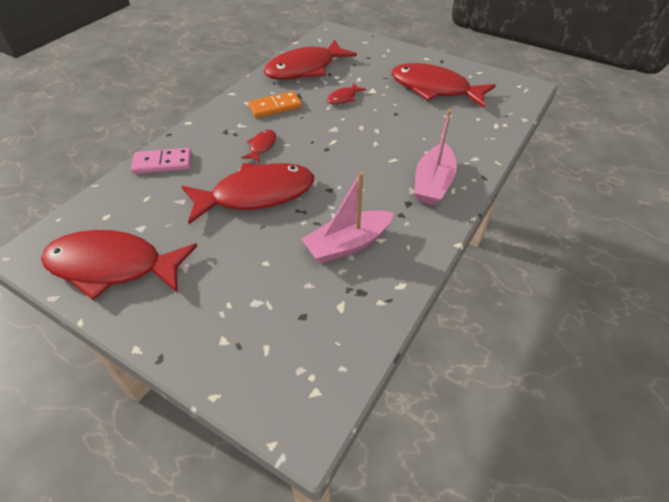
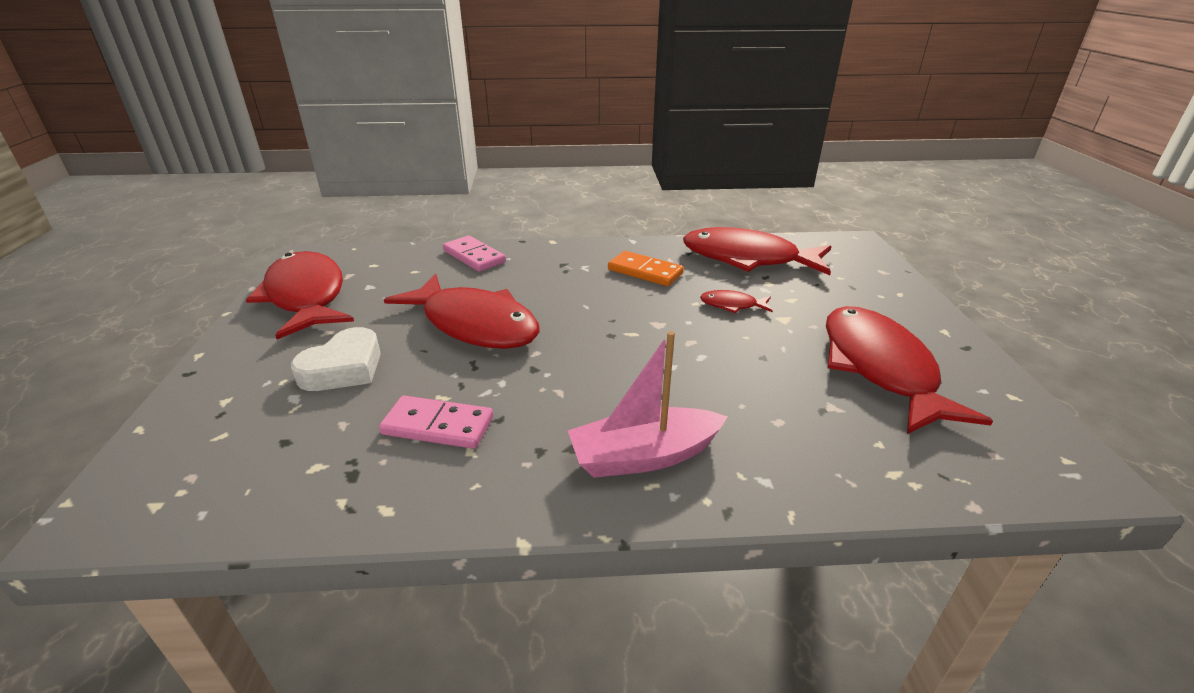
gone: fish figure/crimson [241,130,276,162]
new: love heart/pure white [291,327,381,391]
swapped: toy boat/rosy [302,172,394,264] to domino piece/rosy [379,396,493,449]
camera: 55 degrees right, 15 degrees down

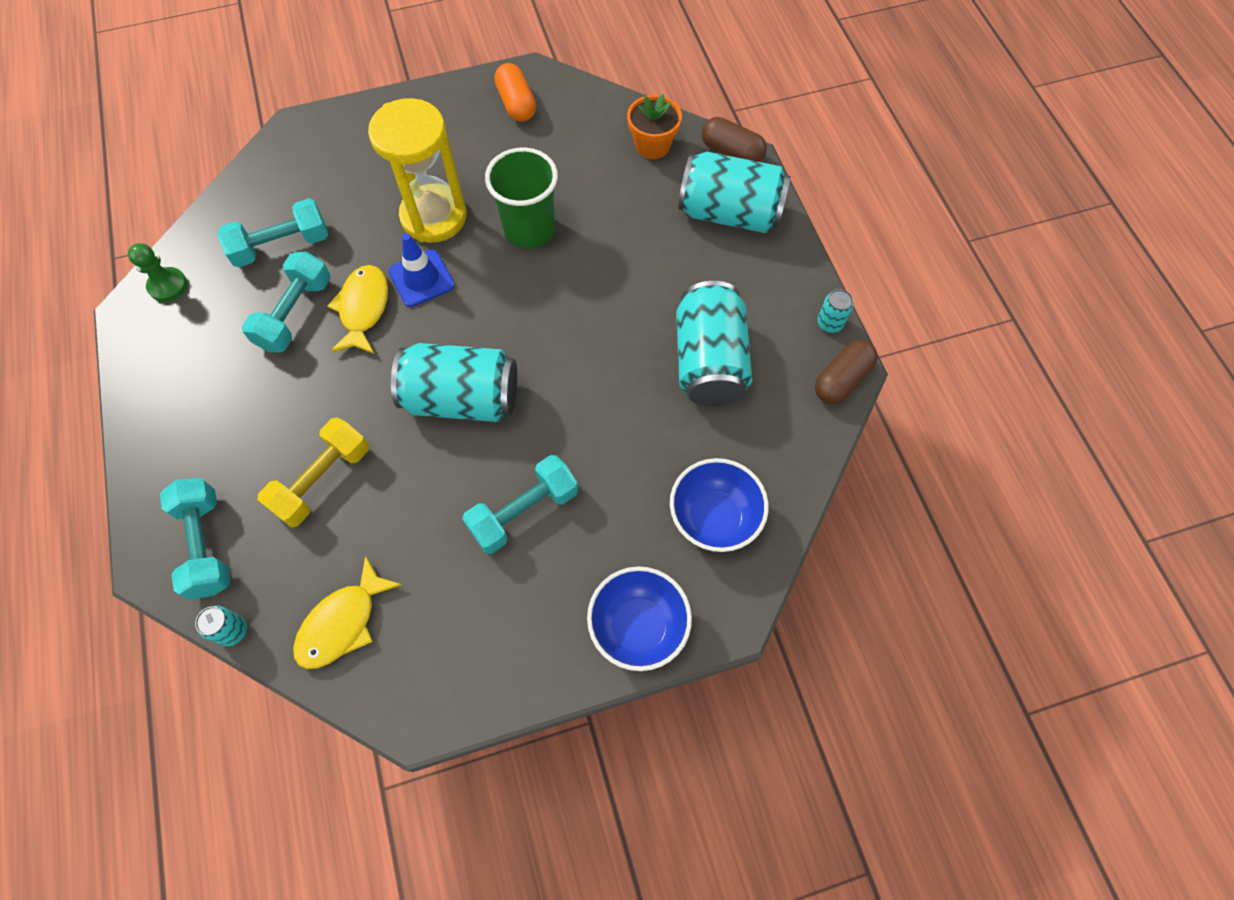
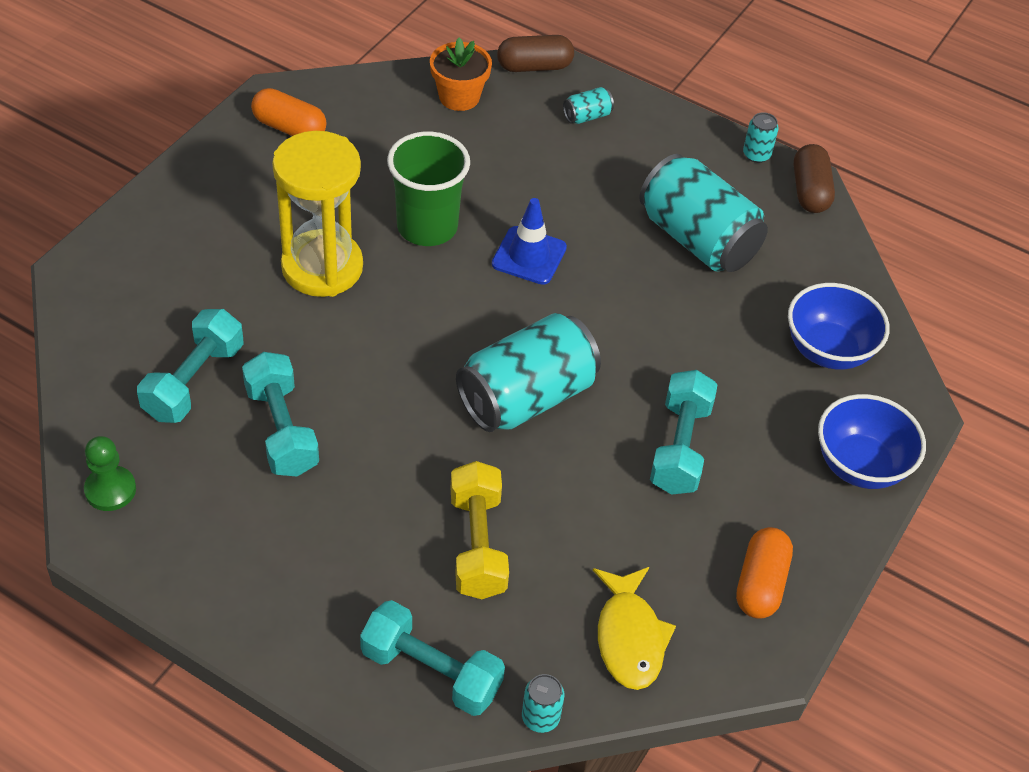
gone: fish figure/bright yellow [327,265,388,354]
new: pill shape/bright orange [736,527,793,619]
shifted: traffic cone/royal blue [389,233,455,307] to [492,198,567,285]
scaled: soda can/aqua [678,152,791,233] = [563,87,614,124] x0.41
camera: 45 degrees left, 15 degrees down

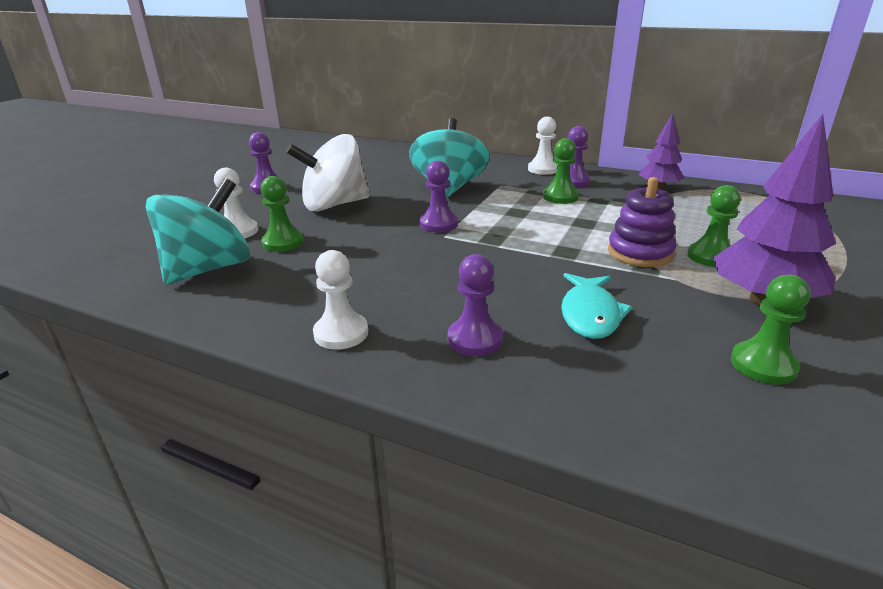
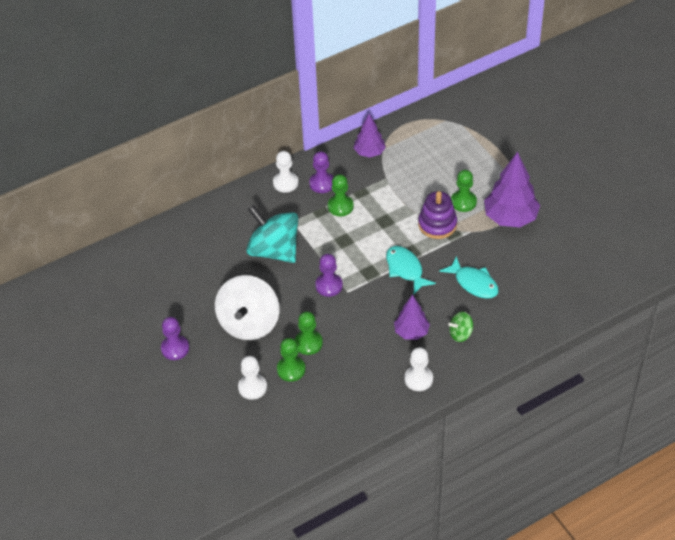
gone: toy top/aqua [146,178,250,285]
new: fish figure/aqua [386,246,436,294]; fir tree/royal purple [394,295,430,340]
shifted: chess pawn/leaf-green [731,275,810,385] to [295,311,323,355]
swapped: chess pawn/royal purple [448,254,503,356] to toy top/leaf-green [448,312,474,342]
camera: 55 degrees left, 20 degrees up

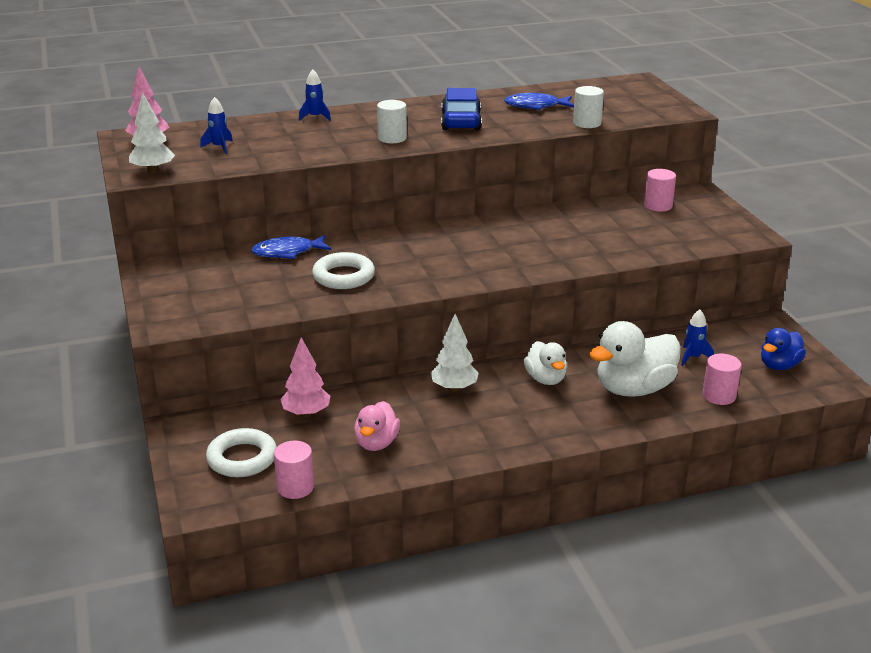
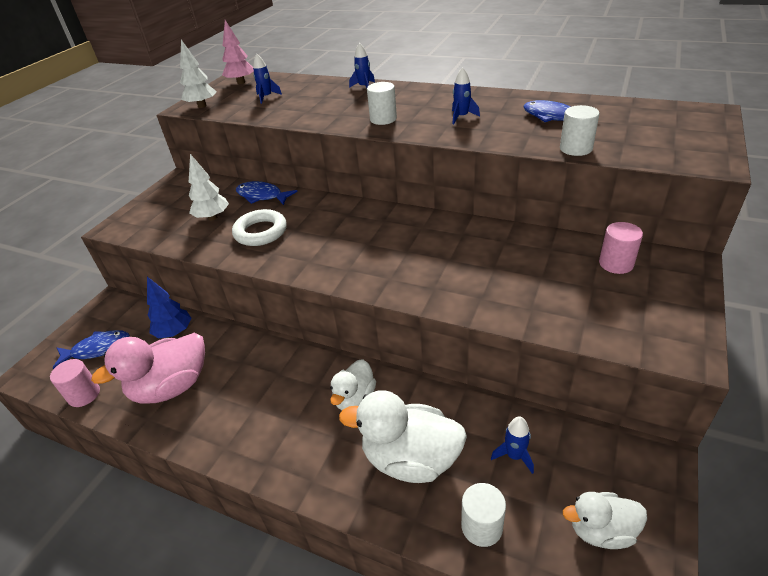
shifted: fir tree/pure white [430,314,479,392] to [189,154,229,220]
swapped: hoop/pure white [206,428,277,477] to fish figure/royal blue [53,330,130,369]; car/royal blue [441,88,482,130] to toy rocket/royal blue [452,67,480,124]
repainted: fir tree/rosy [280,337,331,417] to fir tree/royal blue [147,277,191,338]; solid cylinder/rosy [703,354,742,405] to solid cylinder/pure white [461,483,506,547]; rubber duck/royal blue [761,328,806,370] to rubber duck/pure white [563,492,647,549]
scaled: rubber duck/rosy [354,401,400,451] = [91,333,205,404] x1.67
camera: 45 degrees right, 10 degrees up

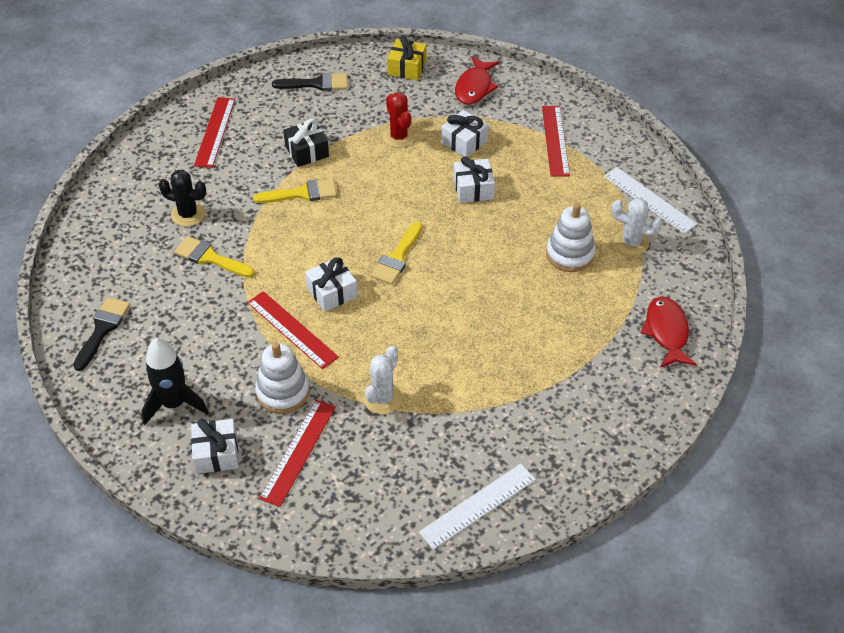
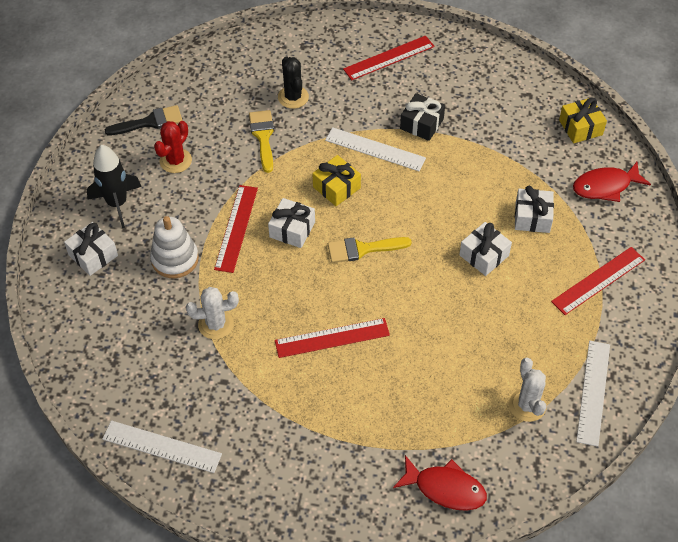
gone: paintbrush/black [272,73,348,91]; ring stacker/pure white [546,203,596,272]
new: gift/bright yellow [312,155,361,206]
shifted: measuring stick/crimson [259,400,336,507] to [275,318,390,358]; prickly plant/crimson [383,93,415,148] to [154,121,192,173]
swapped: paintbrush/bright yellow [253,179,337,203] to measuring stick/pure white [325,127,426,171]
rotated: fish figure/crimson [641,297,697,368] = [393,455,487,511] 60 degrees clockwise
camera: 55 degrees right, 5 degrees up

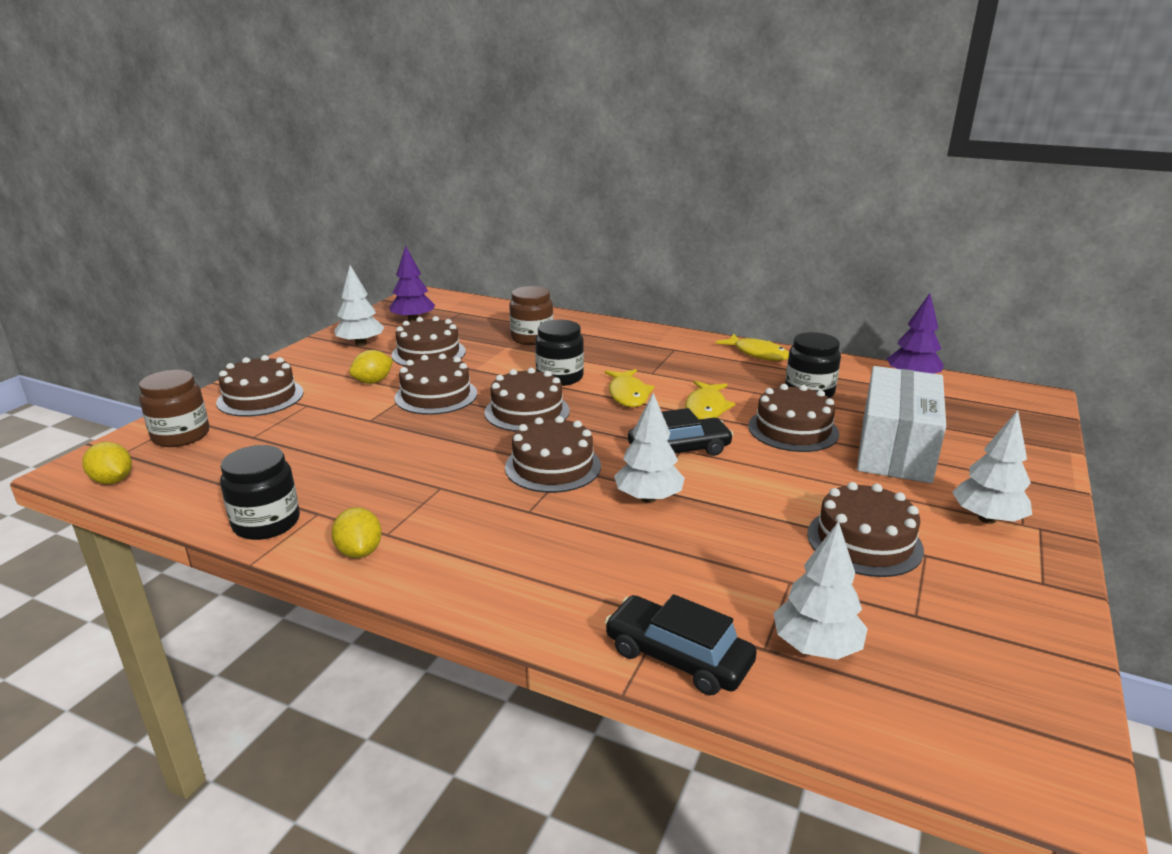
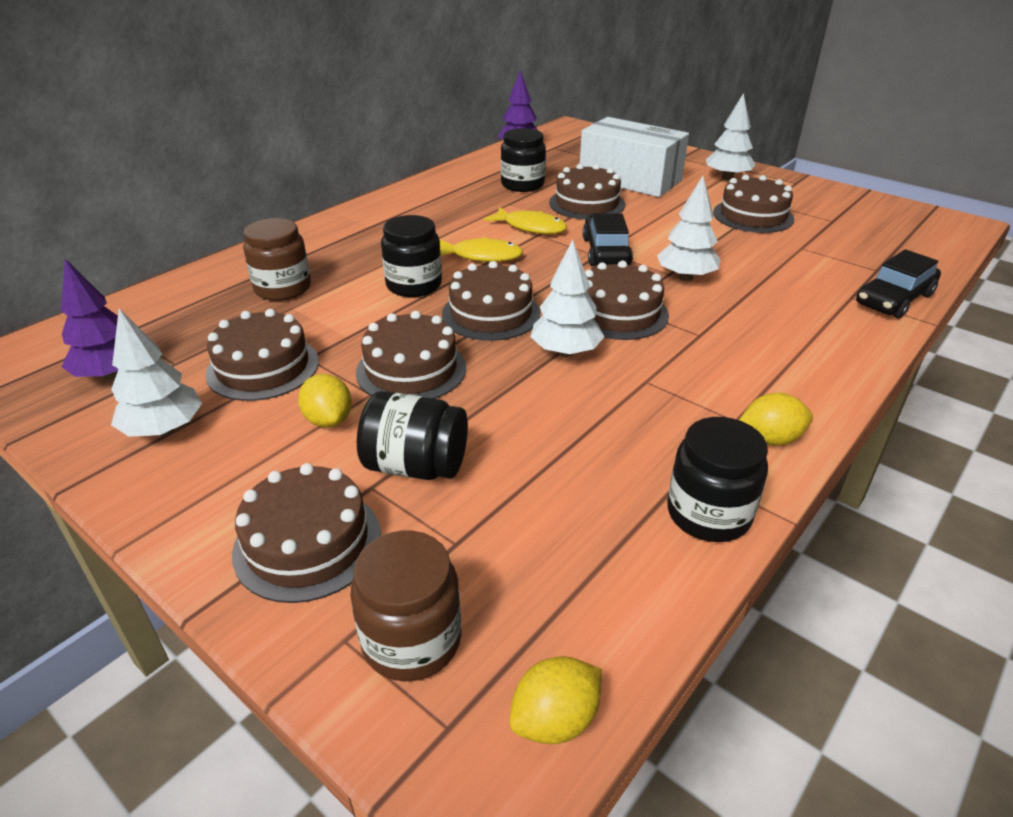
gone: fish figure/bright yellow [716,334,789,361]
new: preserve jar/black [357,391,468,480]
shifted: fir tree/pure white [774,521,868,660] to [530,239,605,357]
camera: 75 degrees left, 10 degrees up

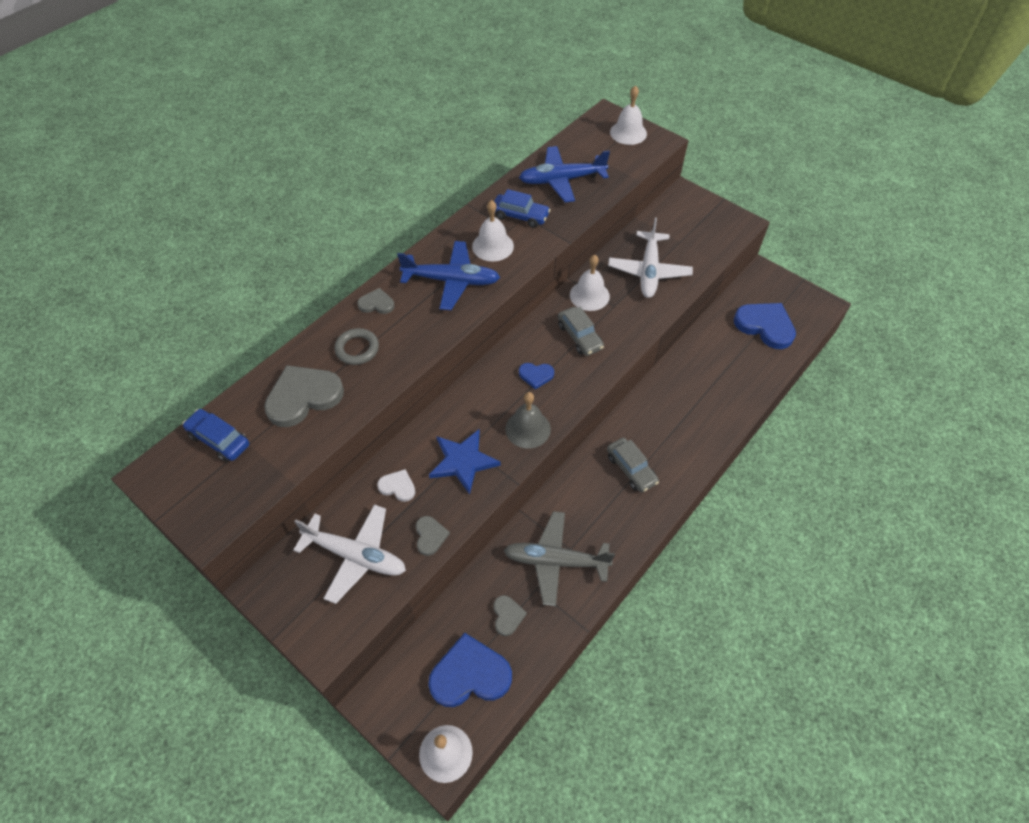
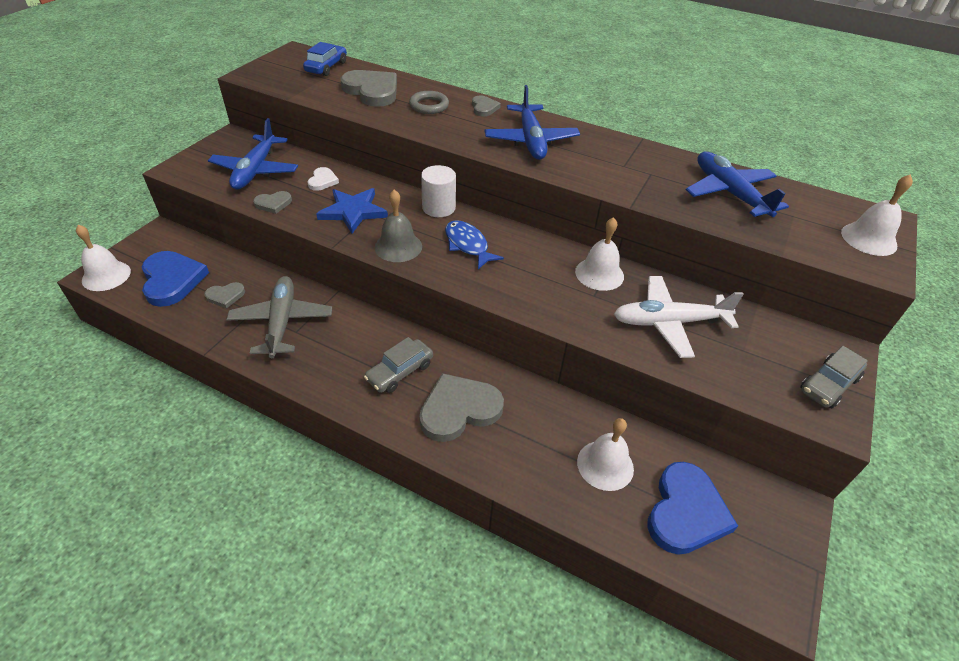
gone: car/royal blue [494,189,551,228]
new: love heart/gray [419,373,504,442]; solid cylinder/pure white [421,165,456,217]
shifted: school bell/pure white [472,200,514,261] to [577,418,634,491]; car/gray [558,307,604,356] to [800,346,868,408]
swapped: love heart/royal blue [519,363,554,390] to fish figure/royal blue [445,220,504,269]
repainted: toy plane/pure white [293,504,406,604] to toy plane/royal blue [208,118,298,190]
camera: 75 degrees right, 10 degrees down

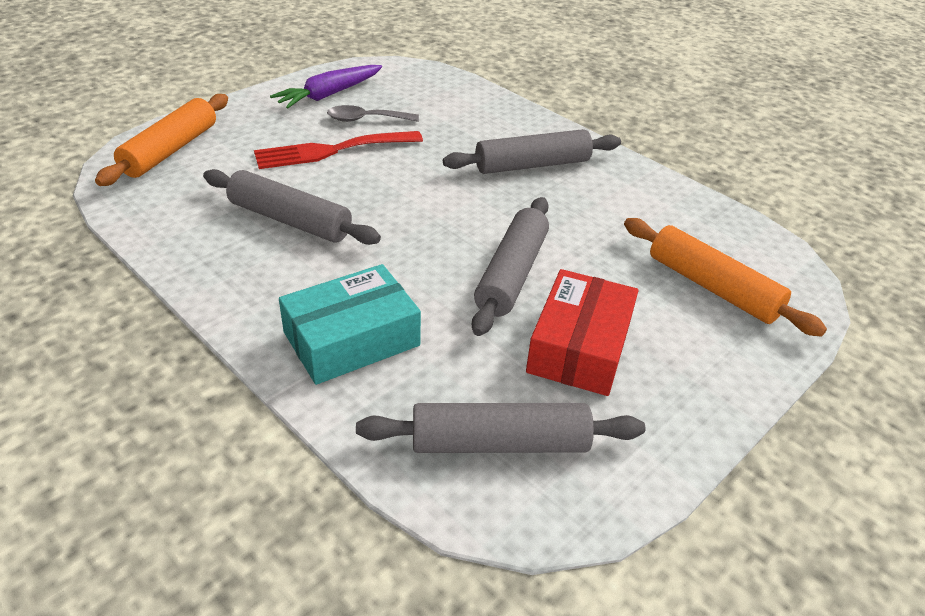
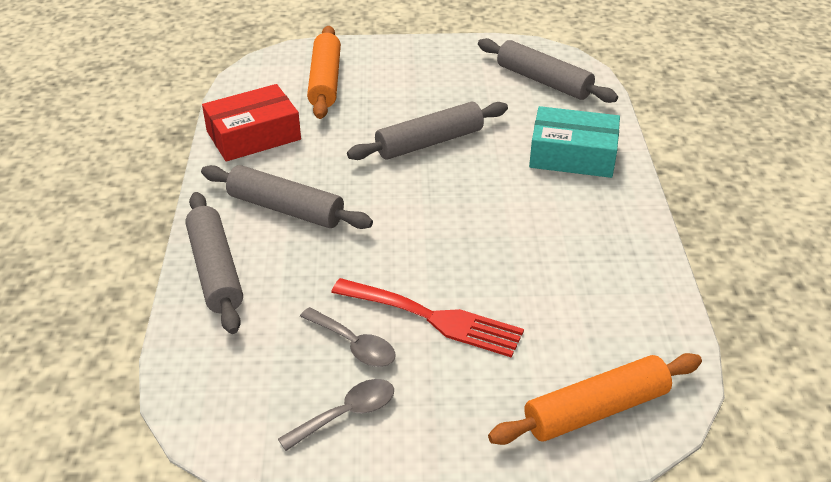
shifted: dough roller/gray [203,169,381,245] to [185,192,243,334]; parcel/crimson [526,269,639,396] to [202,84,301,161]
swapped: root vegetable/royal purple [270,65,382,109] to tablespoon/gray [278,379,394,451]
camera: 135 degrees left, 0 degrees up

